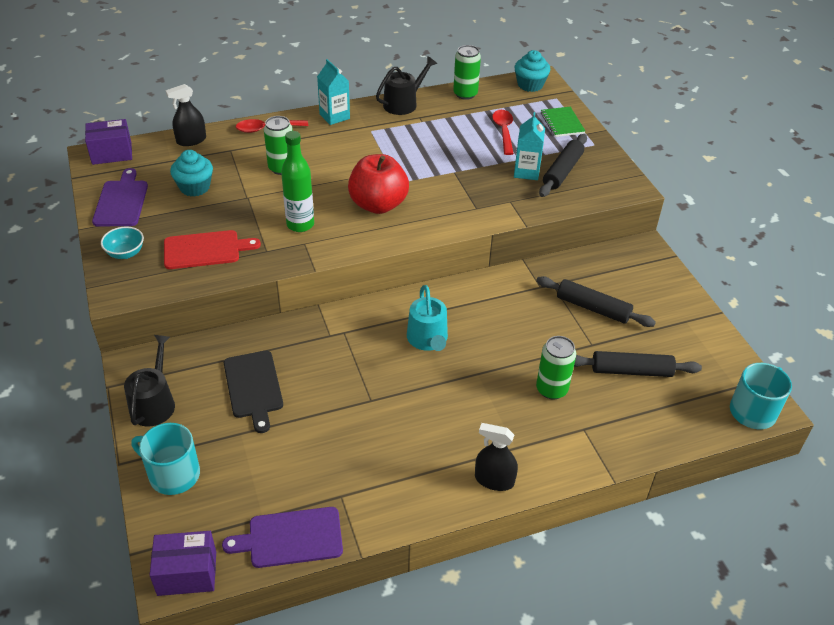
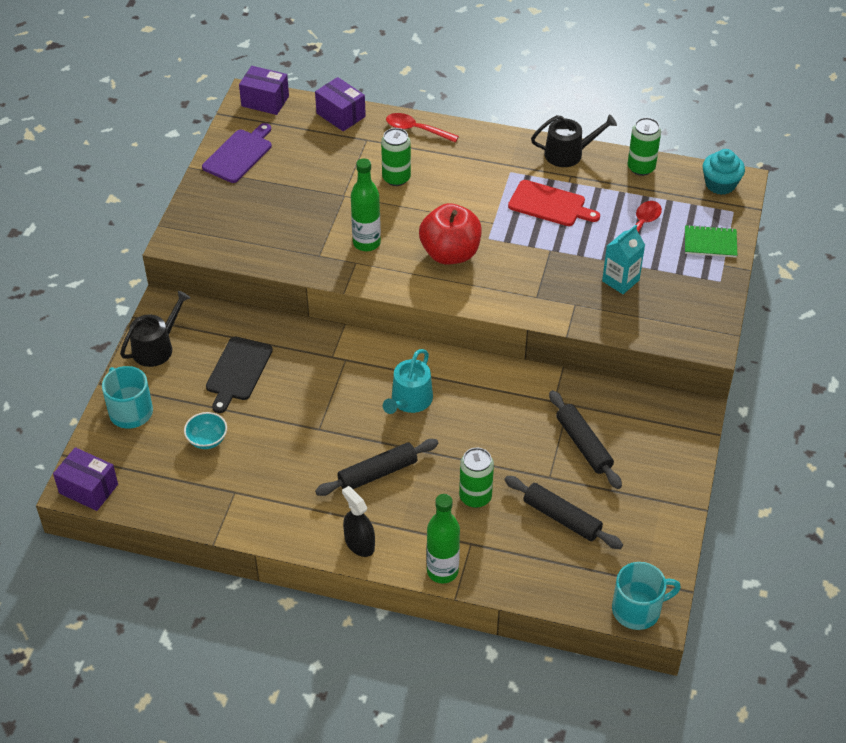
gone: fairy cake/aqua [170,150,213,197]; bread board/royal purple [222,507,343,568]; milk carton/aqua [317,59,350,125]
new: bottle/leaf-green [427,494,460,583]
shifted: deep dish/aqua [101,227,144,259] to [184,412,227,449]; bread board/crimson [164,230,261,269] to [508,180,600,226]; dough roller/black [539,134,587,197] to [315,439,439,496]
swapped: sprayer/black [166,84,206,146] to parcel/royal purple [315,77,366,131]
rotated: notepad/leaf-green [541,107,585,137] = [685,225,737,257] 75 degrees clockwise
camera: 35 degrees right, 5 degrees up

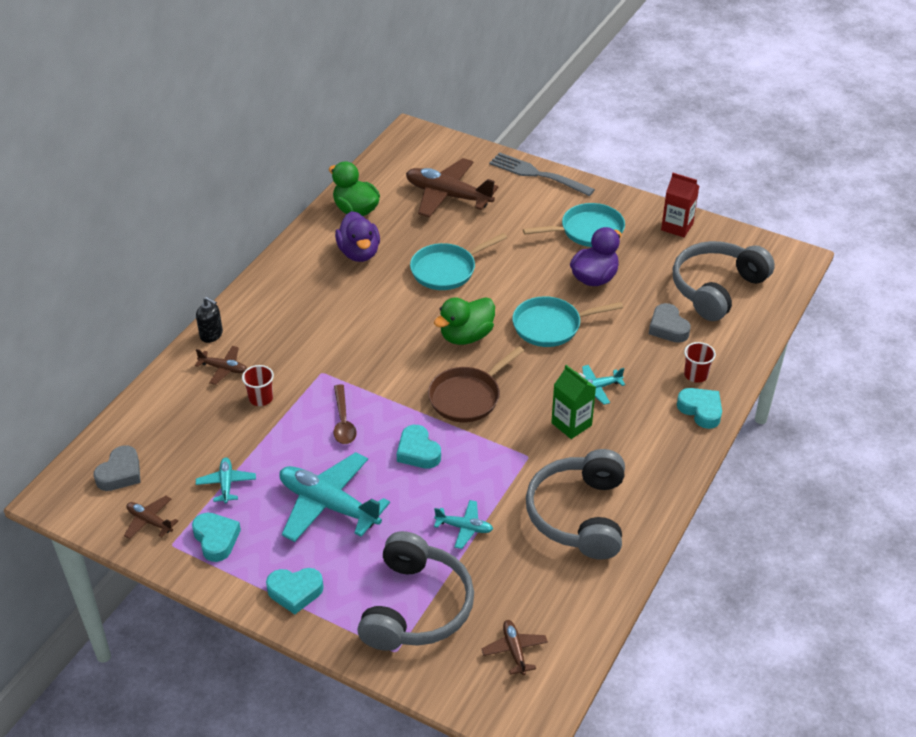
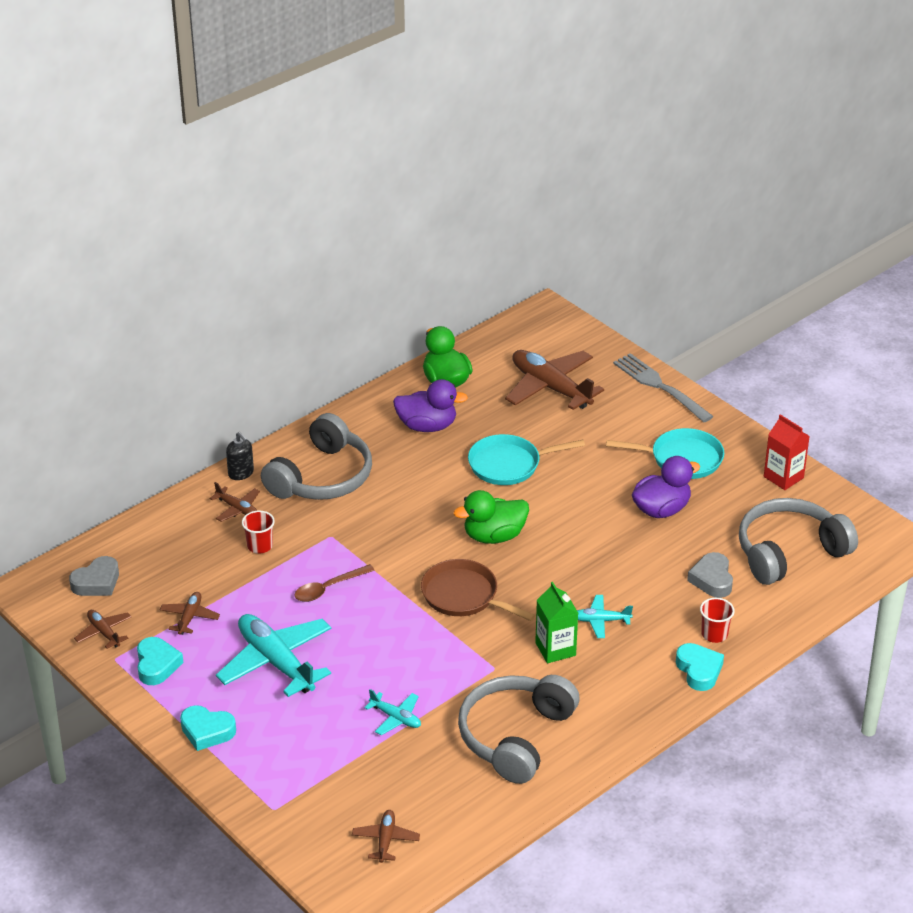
gone: love heart/aqua [396,425,441,469]; frying pan/aqua [512,296,623,347]
shifted: headphones/gray [358,531,474,651] to [261,413,372,500]
repainted: toy plane/aqua [196,457,256,504] to toy plane/brown [160,592,220,635]
rotated: tablespoon/brown [334,384,356,444] = [295,564,375,602] 45 degrees clockwise; rubber duck/royal purple [335,211,380,262] = [393,379,468,432] 90 degrees counterclockwise; frying pan/brown [428,346,524,422] = [421,559,535,621] 60 degrees clockwise
camera: 20 degrees right, 5 degrees down

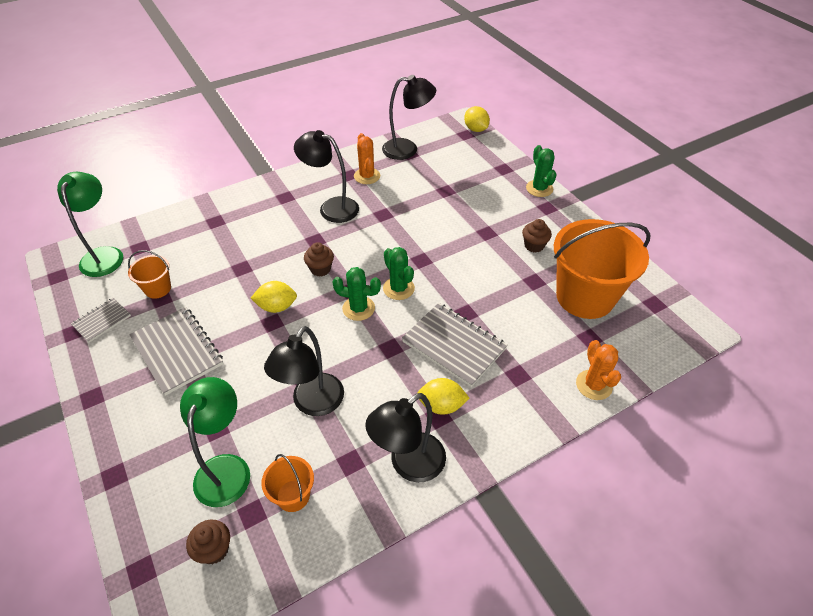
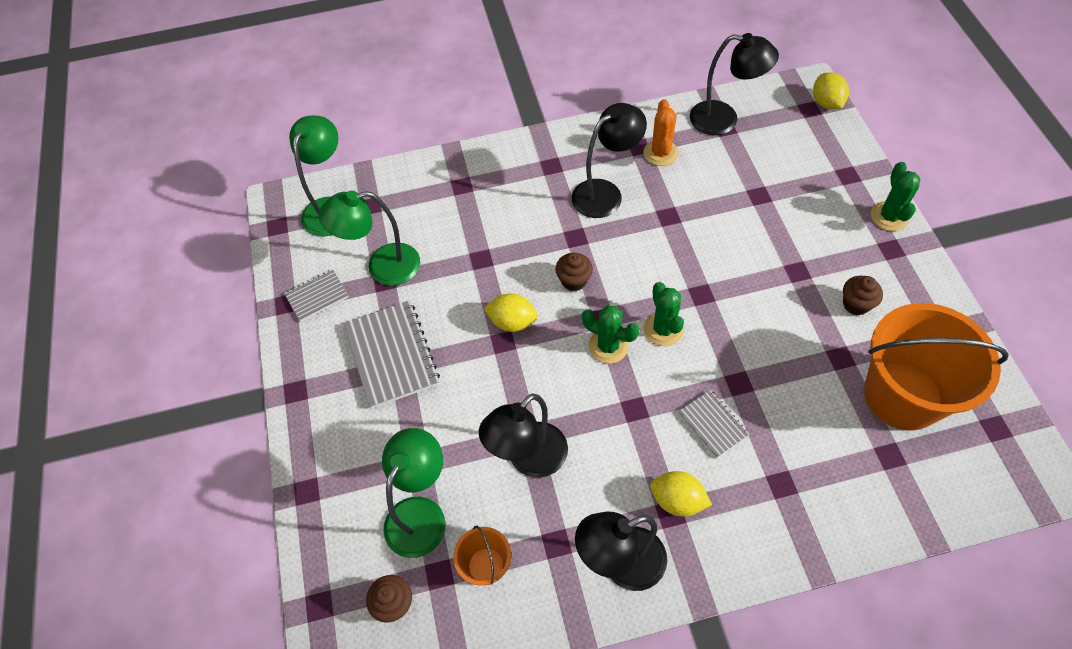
gone: prickly plant/bright orange [576,340,621,400]
swapped: sand bucket/bright orange [128,250,171,299] to reading lamp/leaf-green [319,191,420,286]
rotated: reading lamp/black [294,130,359,223] = [572,103,647,218] 105 degrees clockwise
scaled: notepad/gray [402,303,508,387] = [678,390,750,458] x0.56
camera: 20 degrees right, 10 degrees up

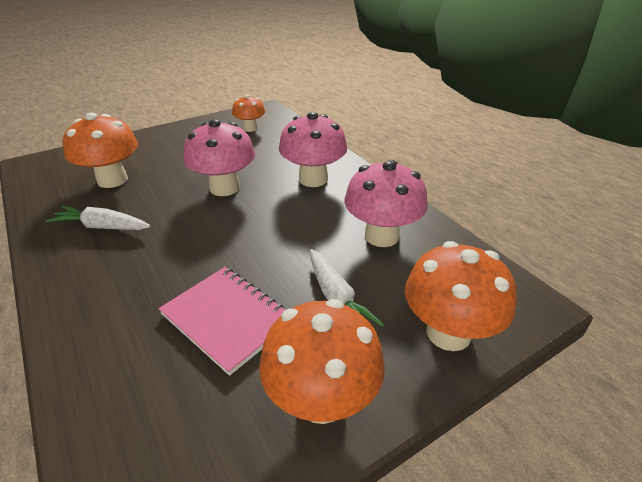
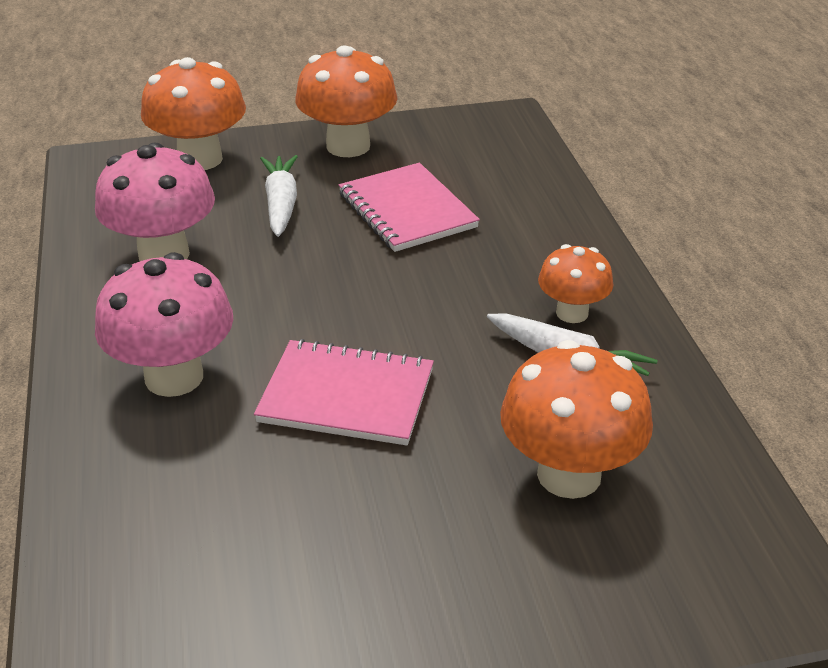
shifted: toadstool/bright orange [232,94,265,132] to [538,244,613,323]
swapped: toadstool/rosy [184,119,255,196] to notepad/rosy [254,339,434,445]
camera: 160 degrees left, 0 degrees up

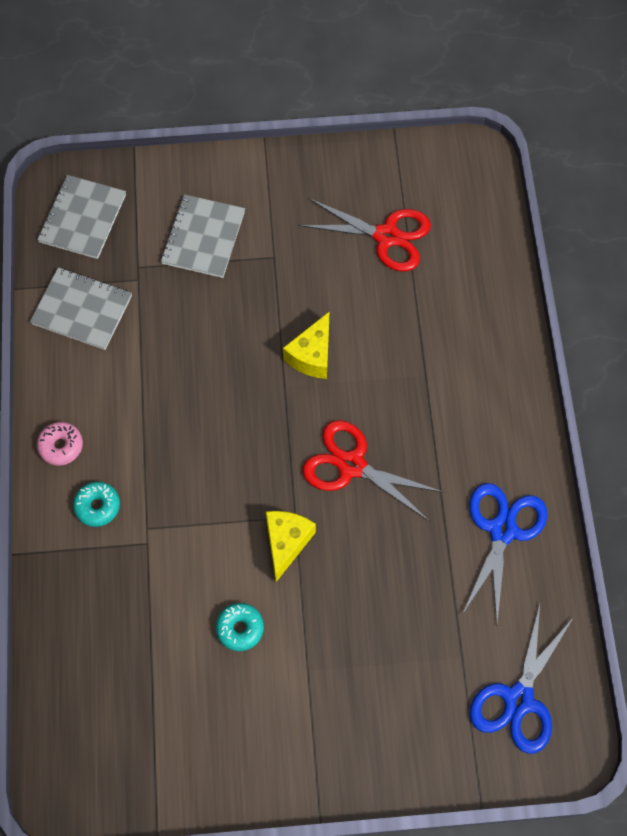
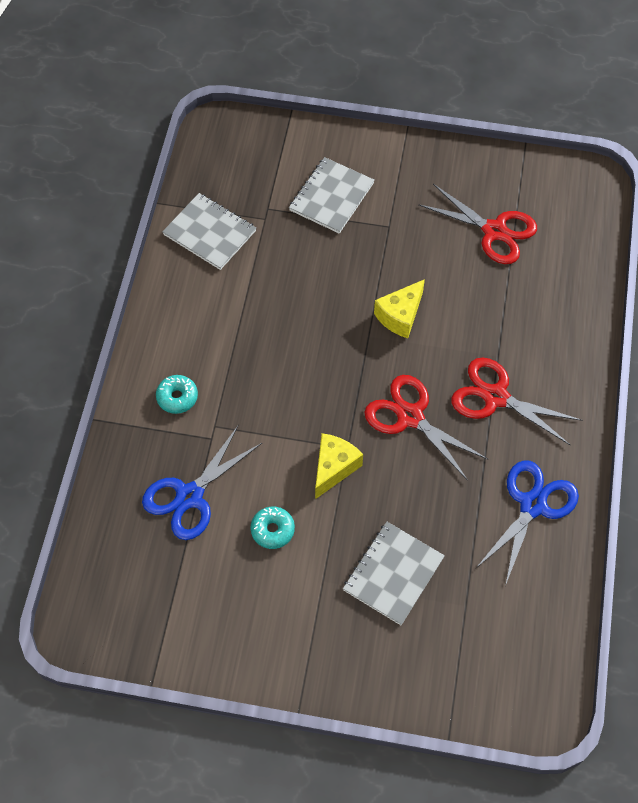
gone: doughnut/rosy [37,422,83,466]
new: scissors/crimson [451,357,582,445]
shifted: notepad/gray [37,175,126,259] to [343,522,445,625]; scissors/royal blue [470,603,574,754] to [142,425,262,540]
camera: 15 degrees right, 5 degrees down

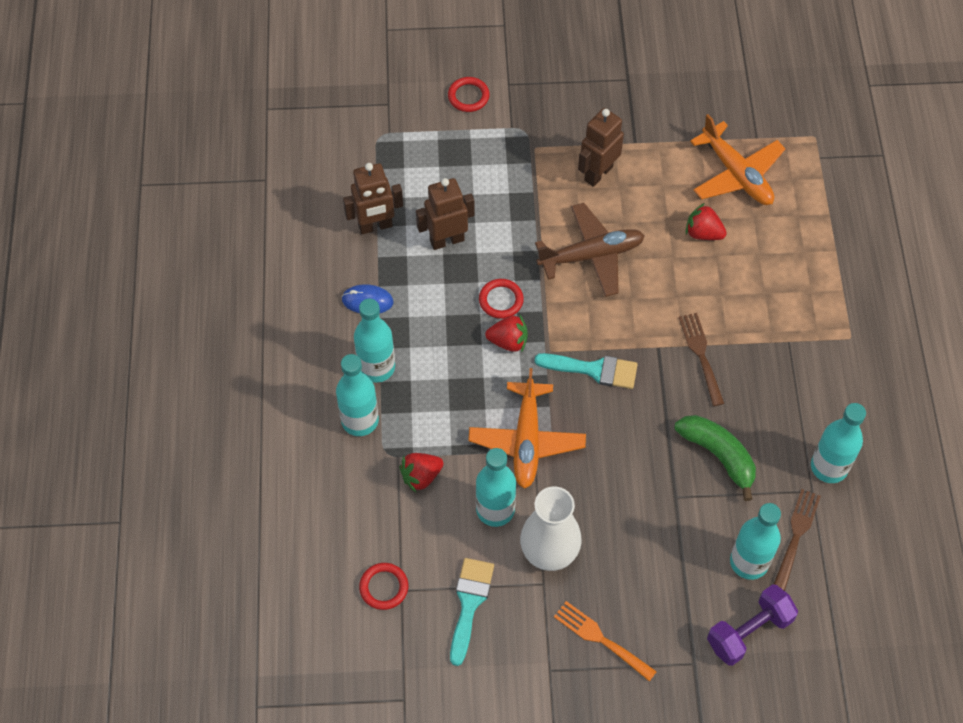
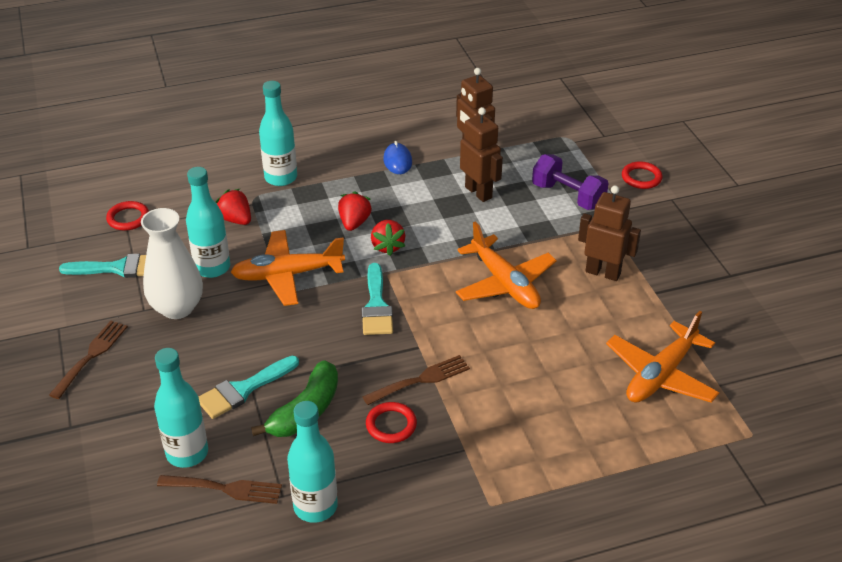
gone: bottle/aqua [354,299,395,383]
new: paintbrush/aqua [199,356,299,419]
shifted: hoop/crimson [479,279,524,319] to [366,402,417,443]; berry/crimson [686,203,727,240] to [338,191,372,231]; dumbbell/royal purple [707,584,798,666] to [532,154,609,210]
repainted: toy plane/brown [535,203,645,297] to toy plane/bright orange [456,222,556,309]; dinner fork/bright orange [554,601,657,682] to dinner fork/brown [49,321,128,399]
camera: 75 degrees right, 20 degrees down

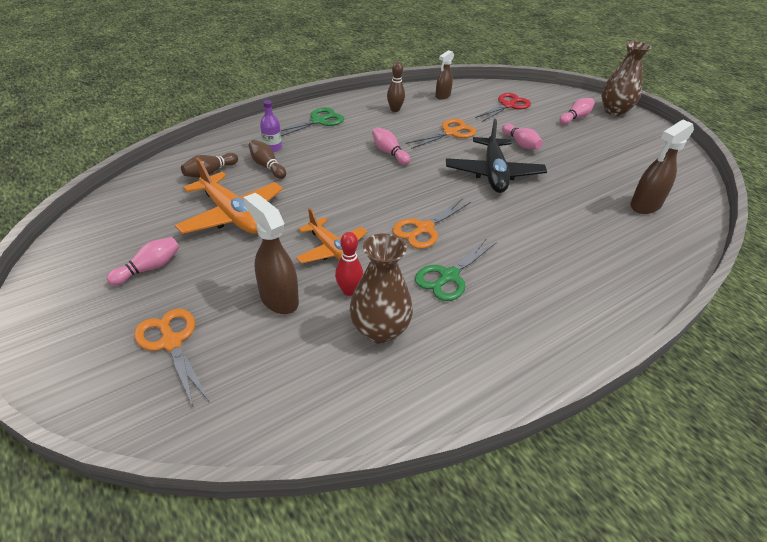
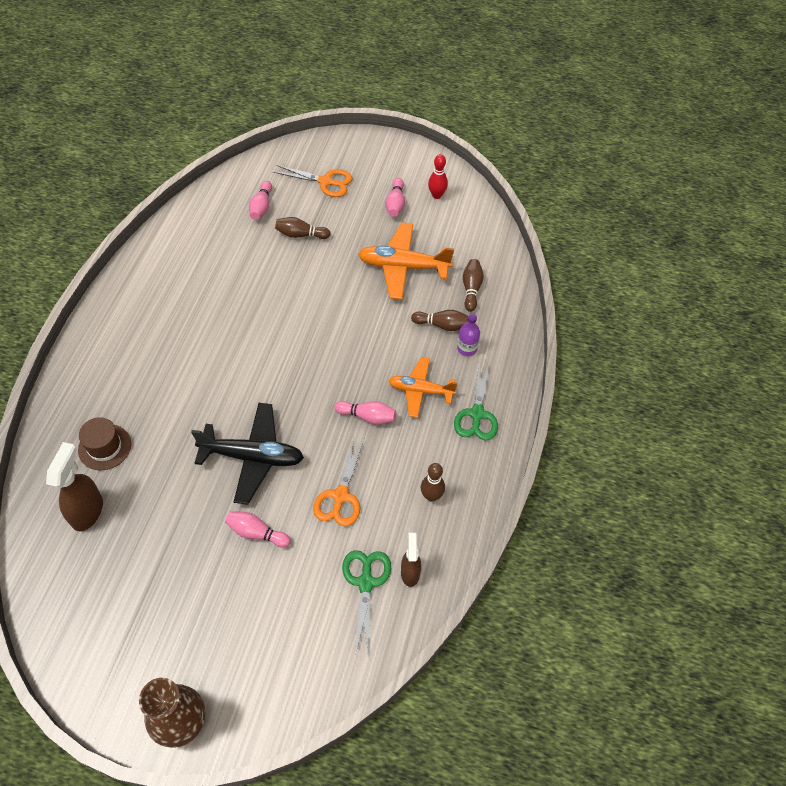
gone: tall vase/brown [350,233,413,344]; scissors/bright orange [393,198,471,249]; scissors/crimson [475,93,531,122]
new: tall hat/brown [78,417,131,470]
shifted: toy plane/bright orange [296,208,368,263] to [388,357,457,418]; skittle/crimson [335,232,363,296] to [428,154,448,199]; scissors/leaf-green [415,238,497,301] to [342,550,391,652]; skittle/rosy [559,98,595,125] to [249,181,272,220]
swapped: sprayer/brown [243,193,299,314] to skittle/brown [275,217,331,239]
rotated: toy plane/black [446,119,547,193] = [191,403,304,505] 135 degrees clockwise
camera: 140 degrees right, 15 degrees up

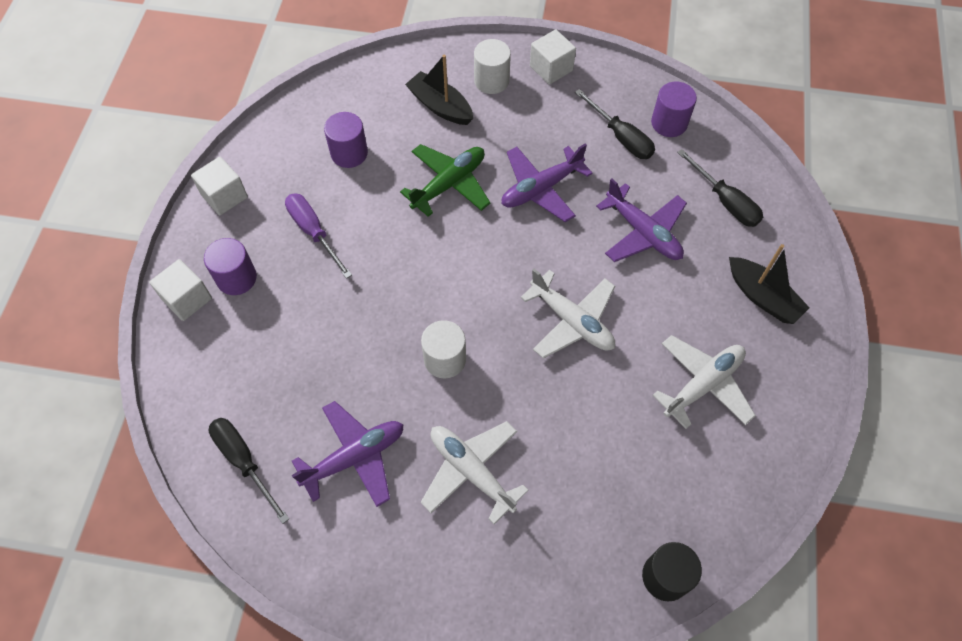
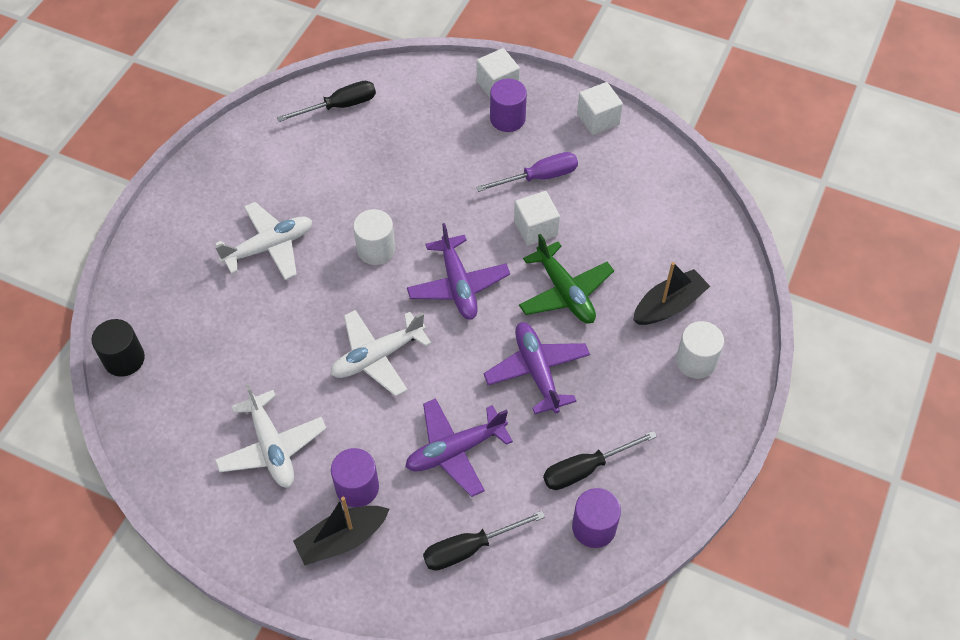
shifted: toy plane/royal purple [292,401,404,507] to [407,223,510,320]; solid cylinder/royal purple [324,112,368,168] to [331,448,379,507]; solid cube/pure white [530,29,576,85] to [514,191,560,246]
camera: 105 degrees right, 5 degrees down

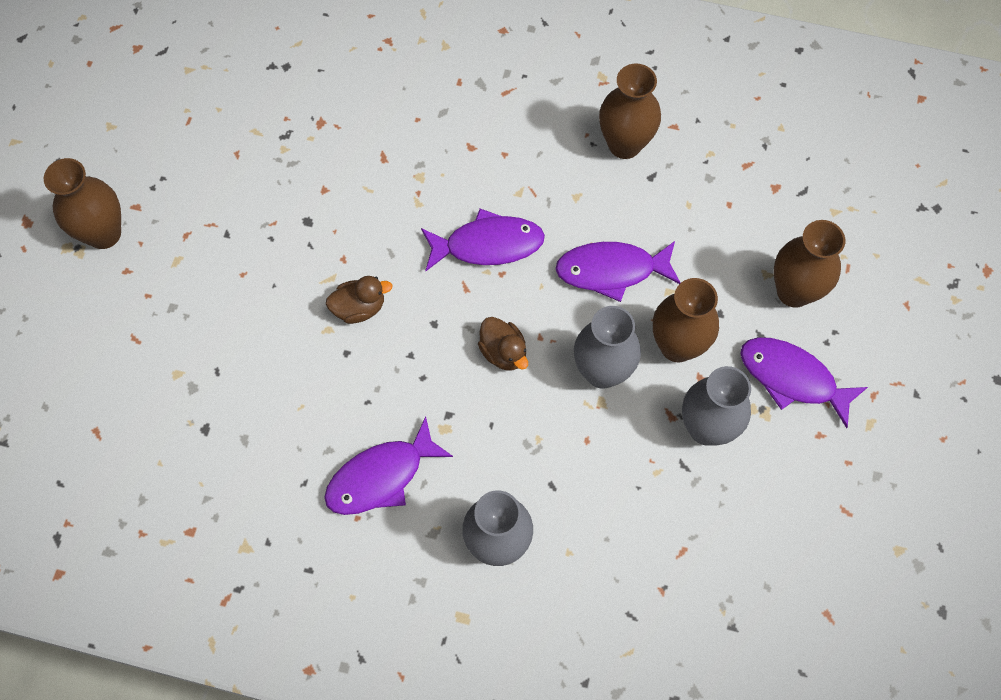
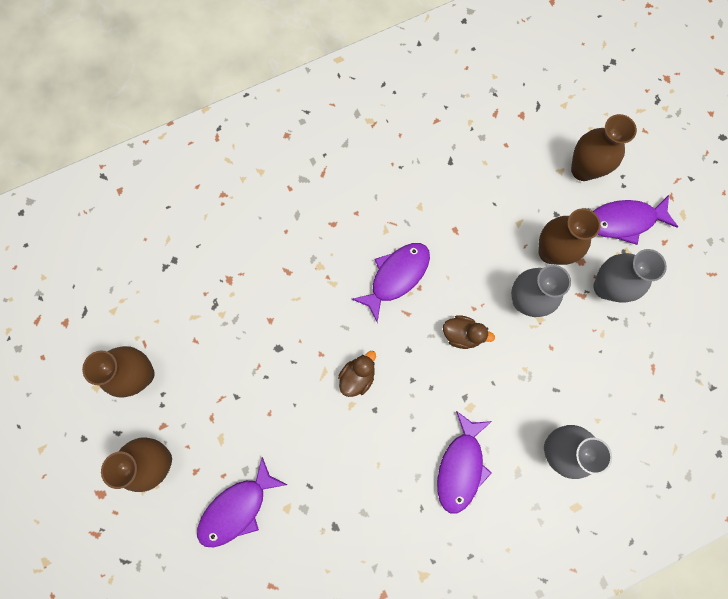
shifted: fish figure/royal purple [555,241,681,302] to [197,457,287,547]; tall vase/brown [599,64,661,159] to [82,346,155,398]
camera: 40 degrees left, 10 degrees up

